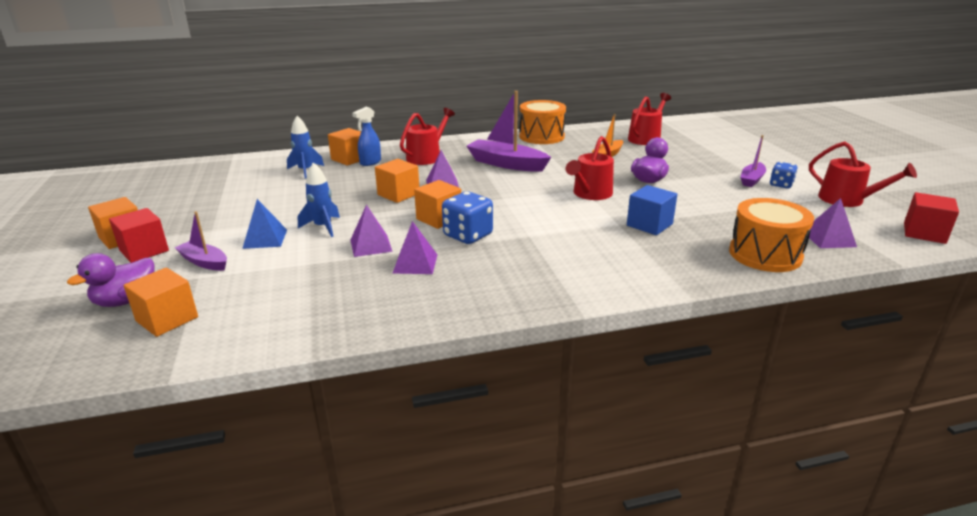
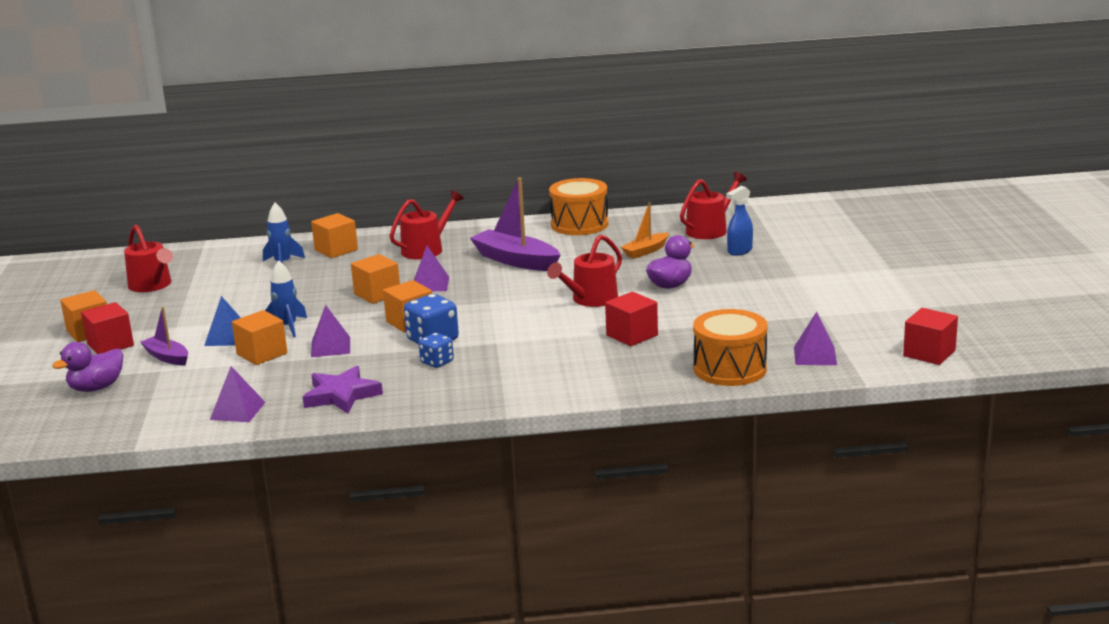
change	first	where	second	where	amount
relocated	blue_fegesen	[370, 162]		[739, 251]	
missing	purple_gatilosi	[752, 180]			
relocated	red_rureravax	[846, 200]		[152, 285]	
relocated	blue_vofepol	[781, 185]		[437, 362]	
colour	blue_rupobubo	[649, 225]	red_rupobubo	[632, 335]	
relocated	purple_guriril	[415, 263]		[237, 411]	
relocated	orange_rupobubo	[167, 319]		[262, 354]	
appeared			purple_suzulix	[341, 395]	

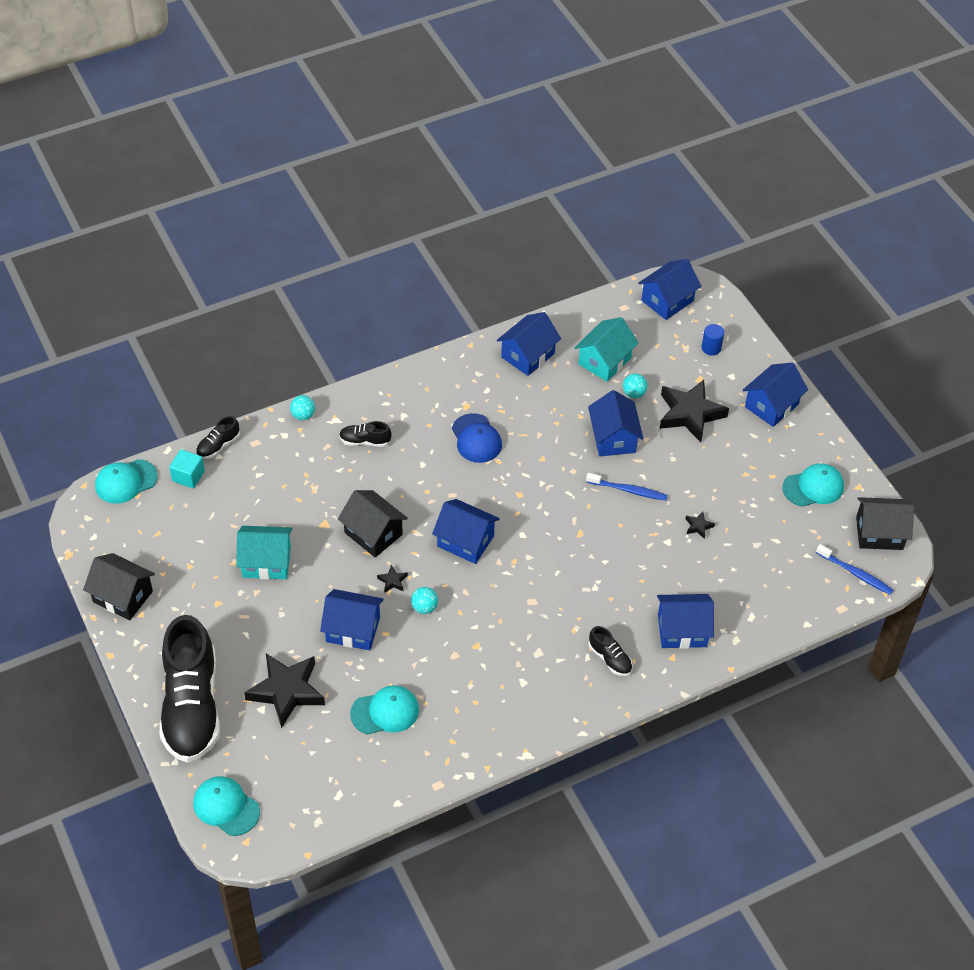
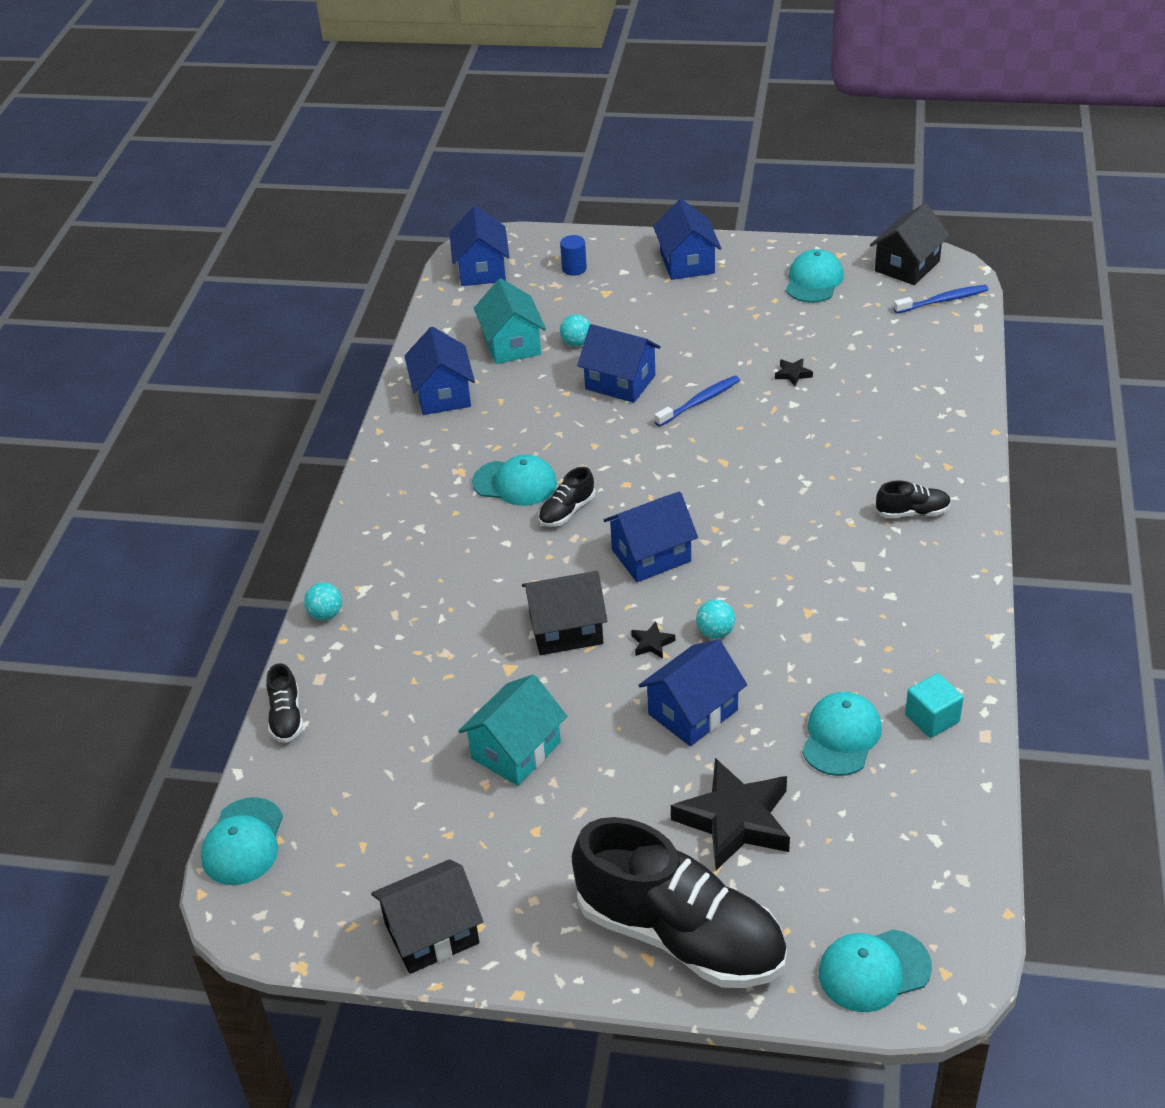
change	first	where	second	where	amount
missing	black_suzulix	[690, 414]			
colour	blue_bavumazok	[476, 438]	turquoise_bavumazok	[515, 483]	
relocated	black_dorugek	[365, 441]		[567, 511]	
relocated	turquoise_rupobubo	[188, 476]		[932, 718]	
missing	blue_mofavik	[682, 630]			

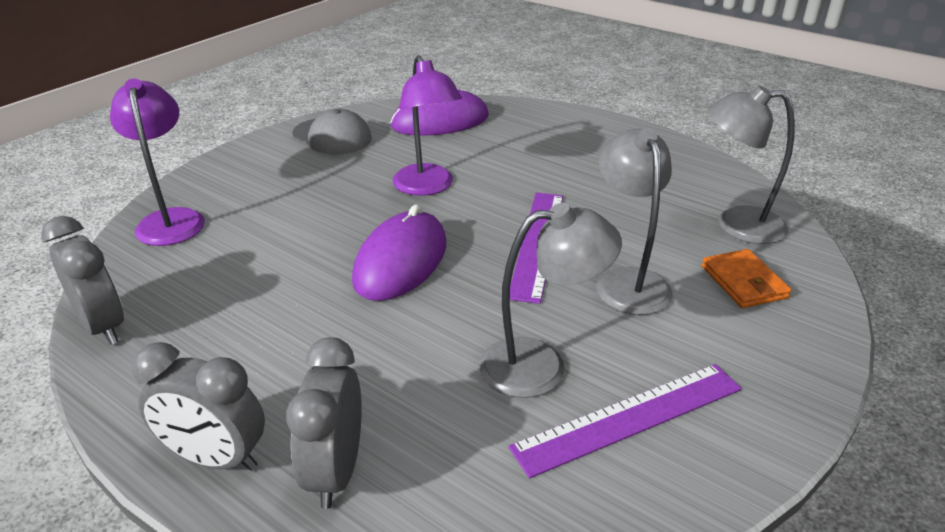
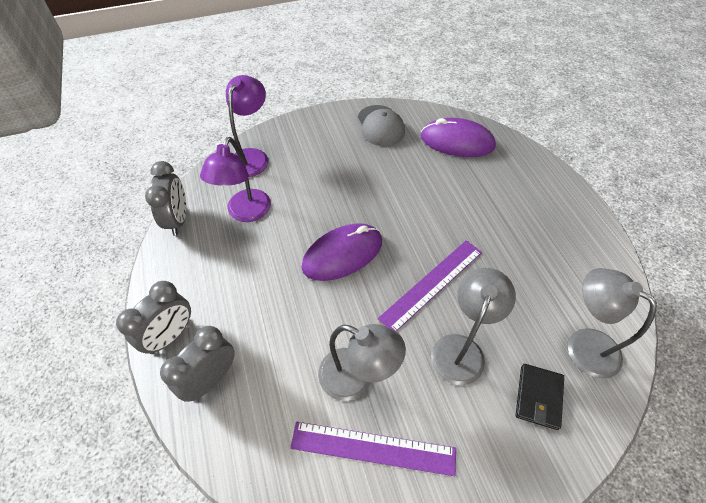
change	first	where	second	where	amount
relocated	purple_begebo	[427, 187]		[245, 213]	
colour	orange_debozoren	[743, 282]	black_debozoren	[538, 397]	
spun	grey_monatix	[216, 458]		[170, 335]	105 degrees counterclockwise

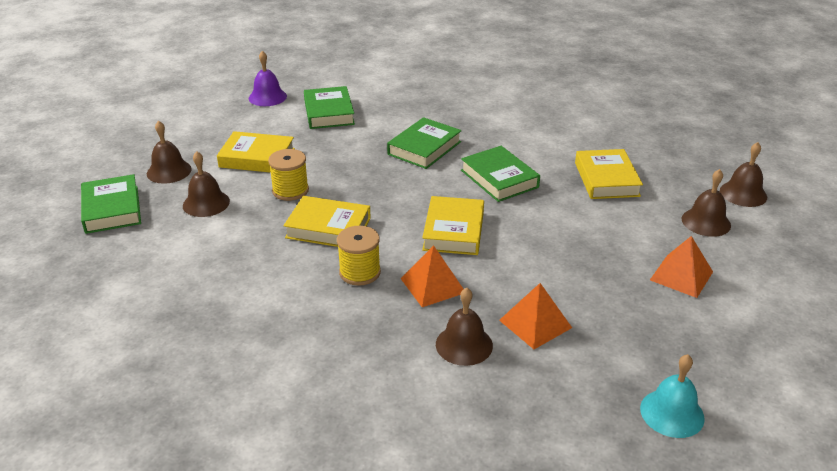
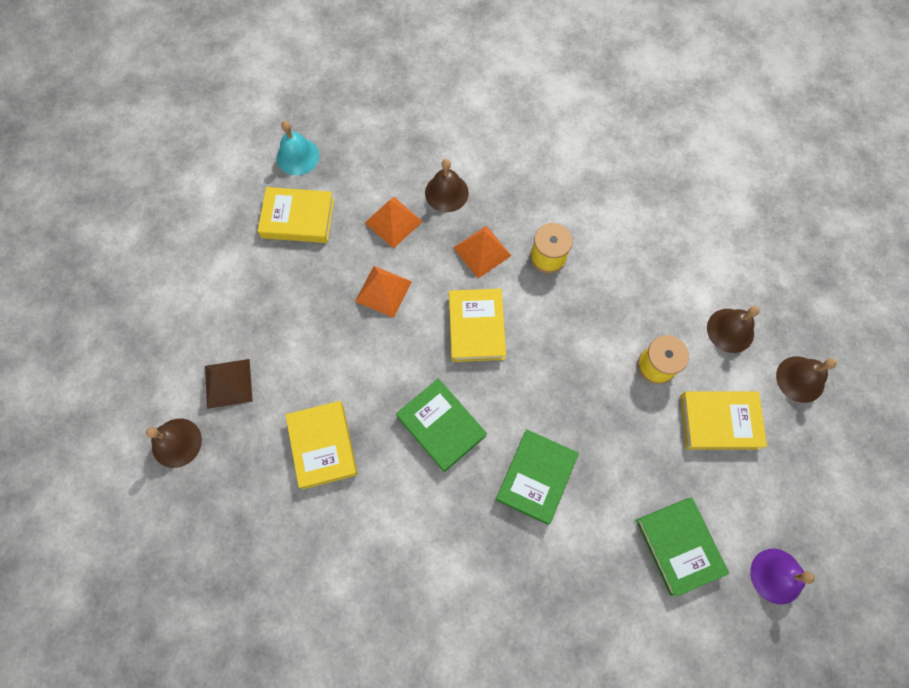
change	first	where	second	where	amount
exchanged	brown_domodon	[706, 222]	brown_guriril	[228, 383]	
missing	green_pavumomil	[112, 209]			
relocated	yellow_pavumomil	[328, 228]		[298, 218]	
relocated	orange_guriril	[681, 276]		[383, 291]	

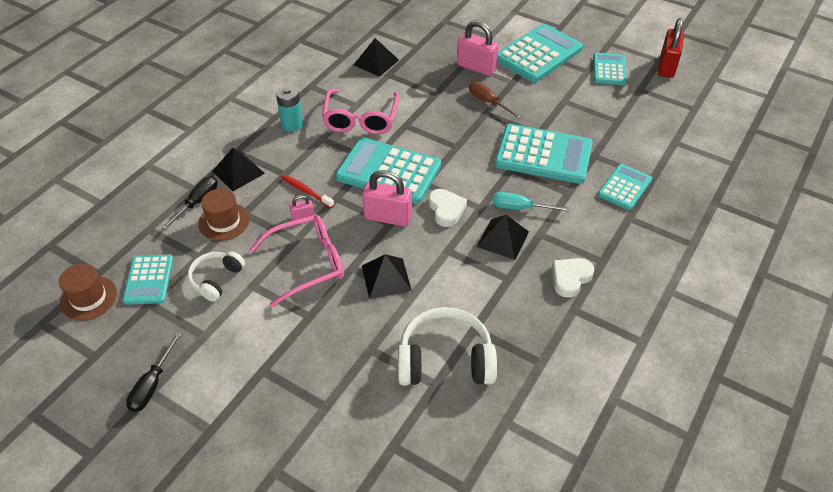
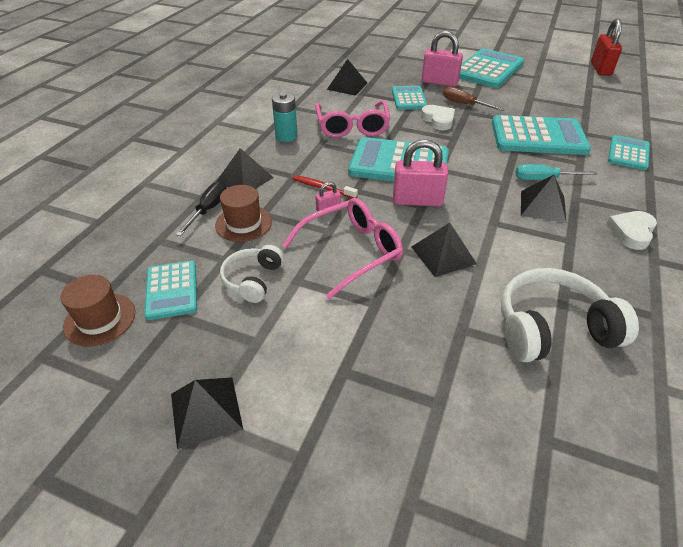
change	first	where	second	where	amount
relocated	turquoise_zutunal	[609, 69]		[409, 98]	
relocated	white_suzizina	[446, 210]		[438, 120]	
exchanged	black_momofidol	[152, 385]	black_guriril	[206, 411]	

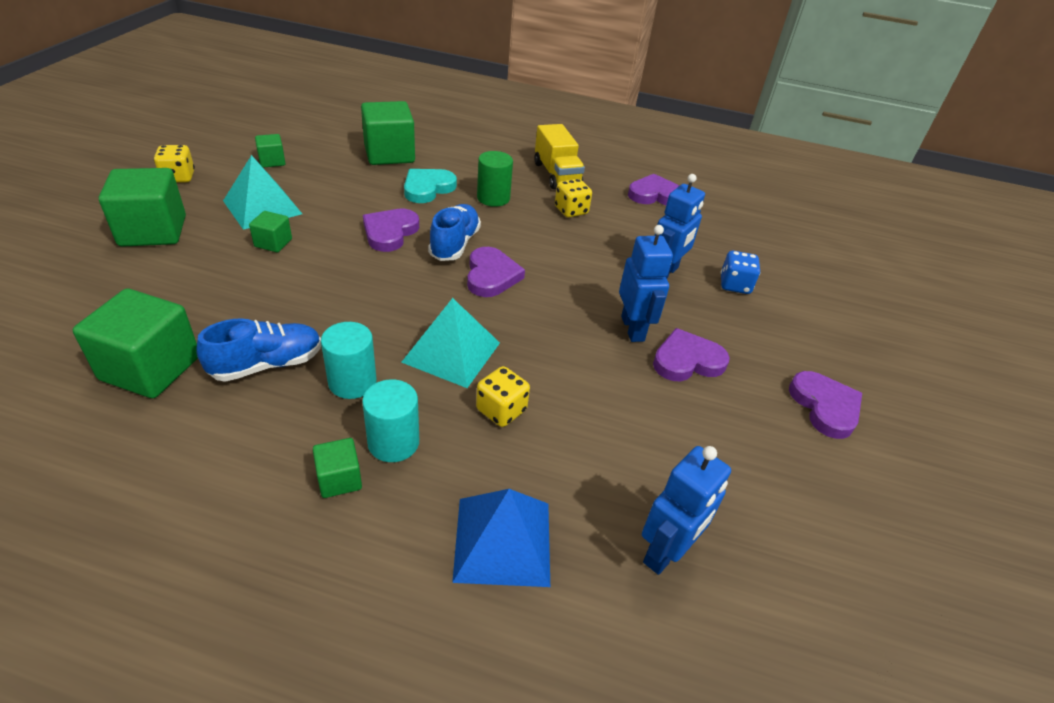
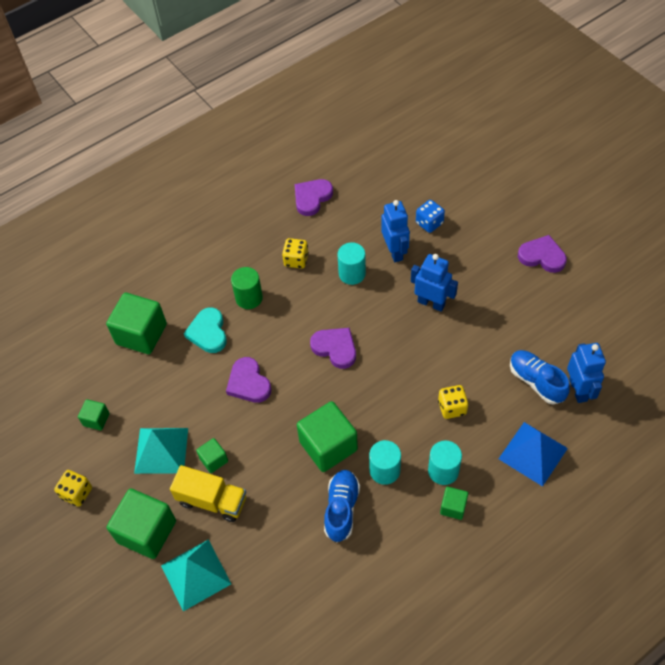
change	first	where	second	where	amount
relocated	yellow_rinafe	[557, 174]		[212, 500]	
relocated	blue_dorugek	[454, 244]		[536, 381]	
relocated	green_rupobubo	[151, 368]		[328, 446]	
relocated	turquoise_guriril	[451, 352]		[196, 574]	
missing	purple_suzizina	[687, 360]			
appeared			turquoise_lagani	[352, 274]	

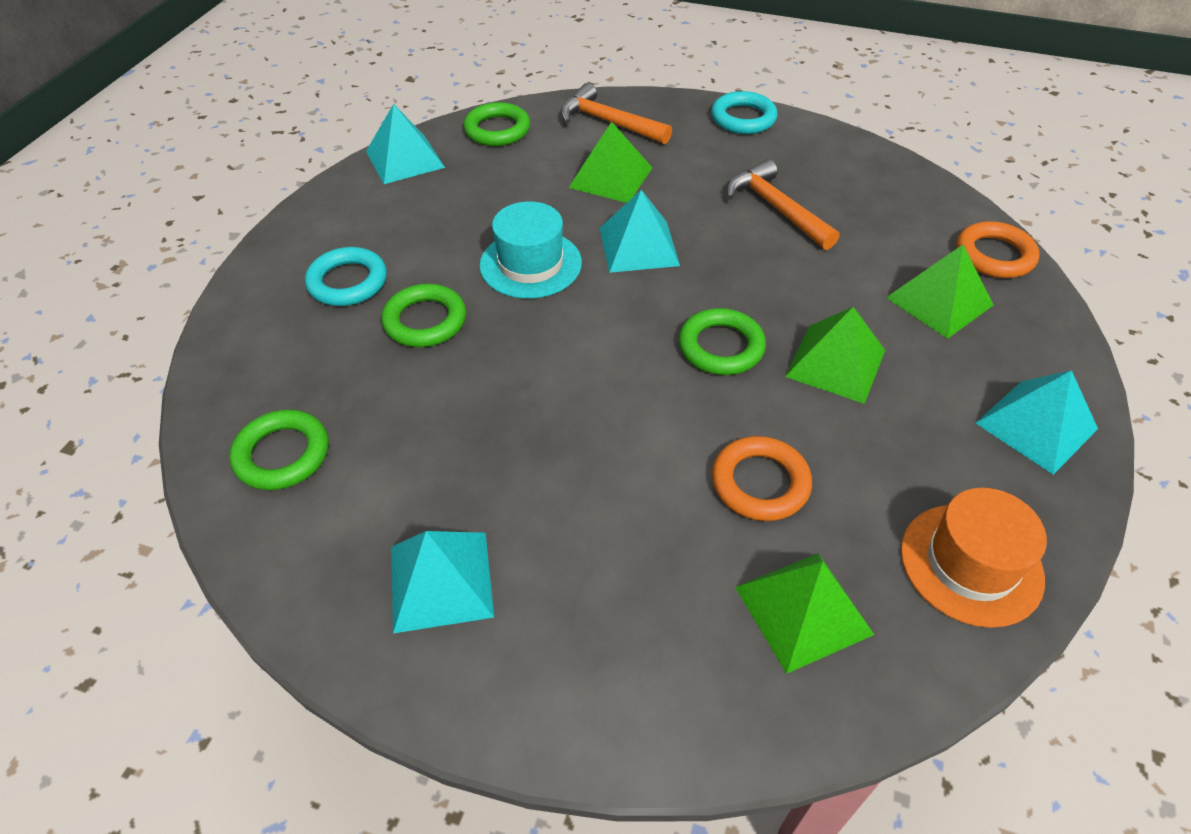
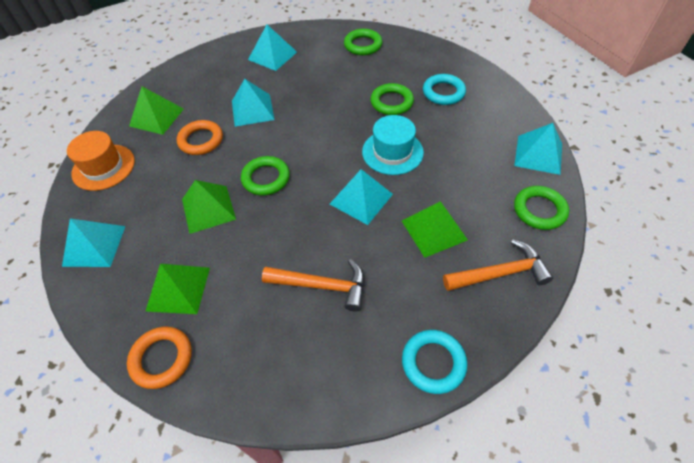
change	first	where	second	where	amount
appeared			turquoise_guriril	[252, 110]	

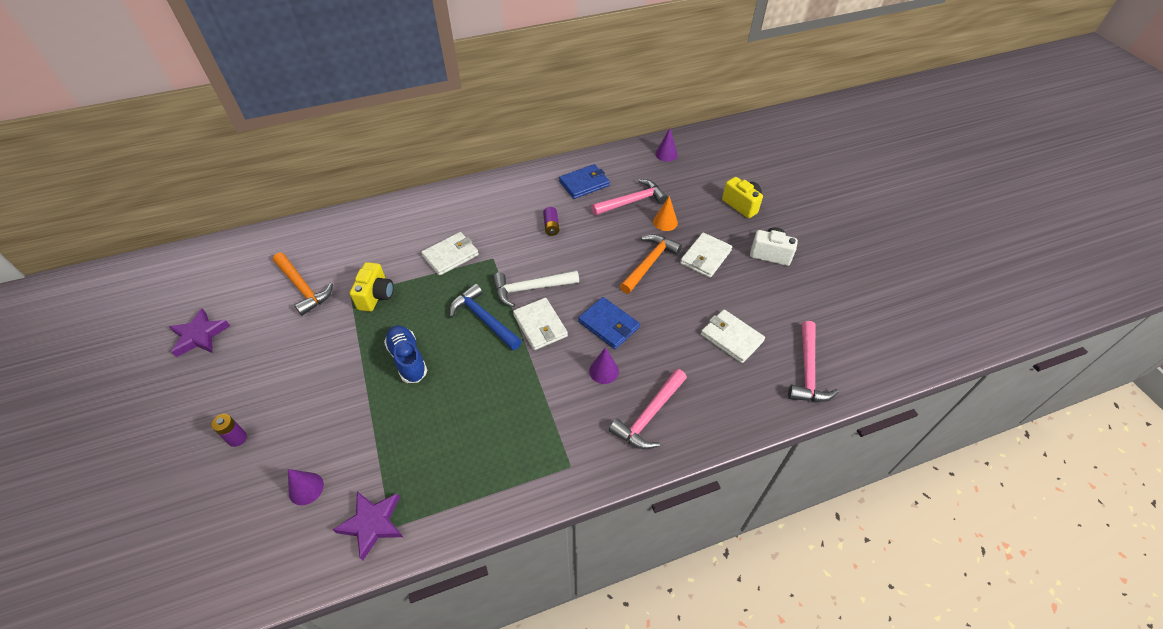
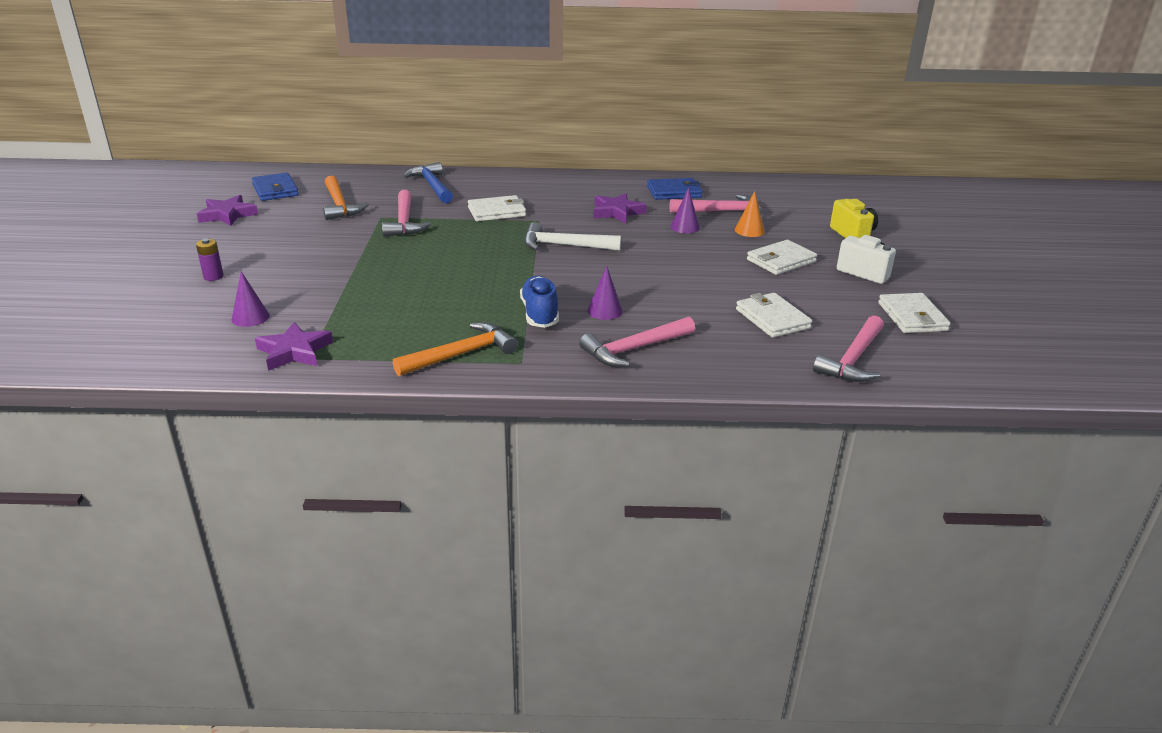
change	first	where	second	where	amount
relocated	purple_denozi	[666, 154]		[685, 227]	
exchanged	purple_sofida	[551, 226]	purple_suzulix	[617, 212]	
relocated	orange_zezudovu	[649, 263]		[461, 354]	
exchanged	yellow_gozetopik	[376, 296]	pink_zezudovu	[404, 222]	
relocated	blue_zezudovu	[483, 319]		[432, 186]	
relocated	blue_debozoren	[608, 325]		[275, 190]	
relocated	white_debozoren	[540, 326]		[912, 317]	
relocated	blue_dorugek	[408, 359]		[540, 314]	

